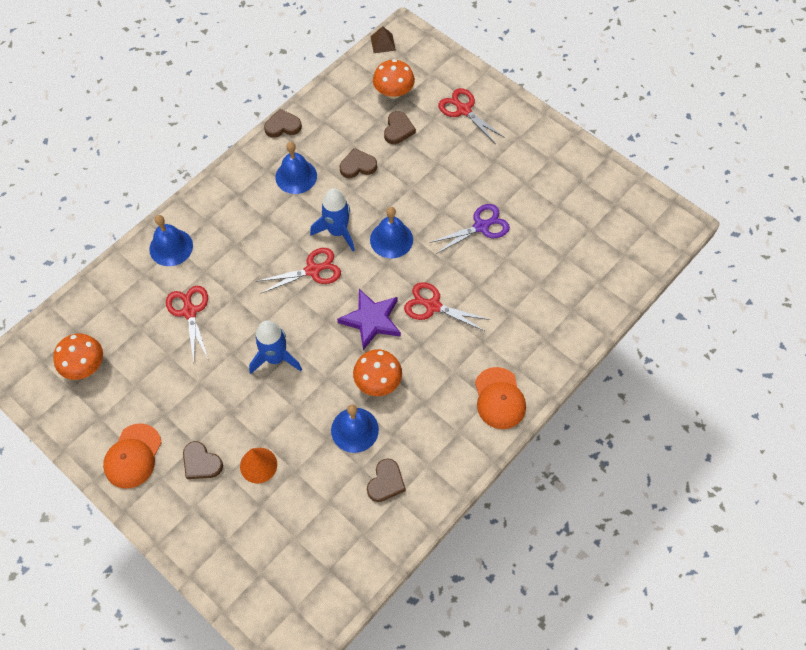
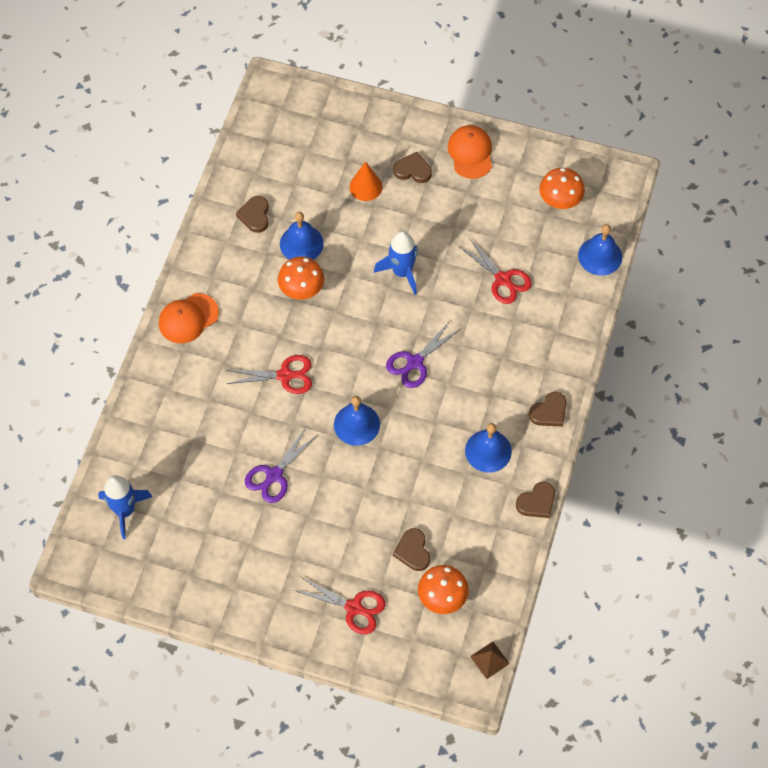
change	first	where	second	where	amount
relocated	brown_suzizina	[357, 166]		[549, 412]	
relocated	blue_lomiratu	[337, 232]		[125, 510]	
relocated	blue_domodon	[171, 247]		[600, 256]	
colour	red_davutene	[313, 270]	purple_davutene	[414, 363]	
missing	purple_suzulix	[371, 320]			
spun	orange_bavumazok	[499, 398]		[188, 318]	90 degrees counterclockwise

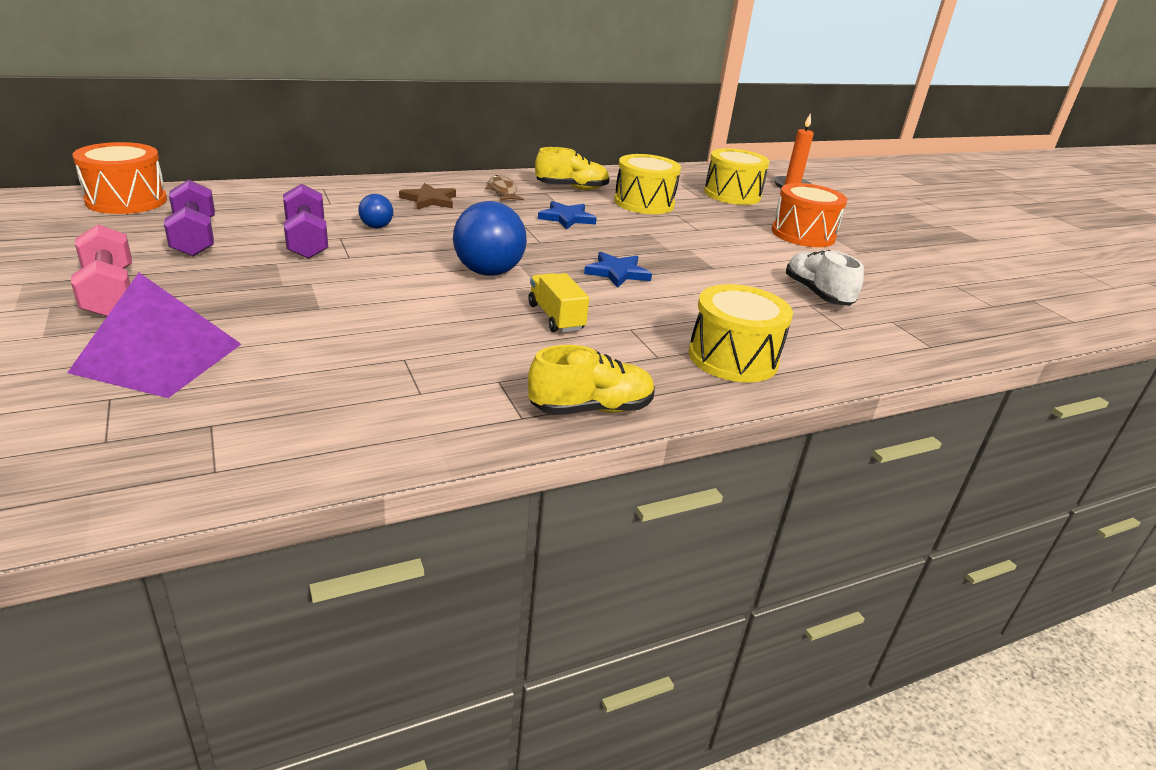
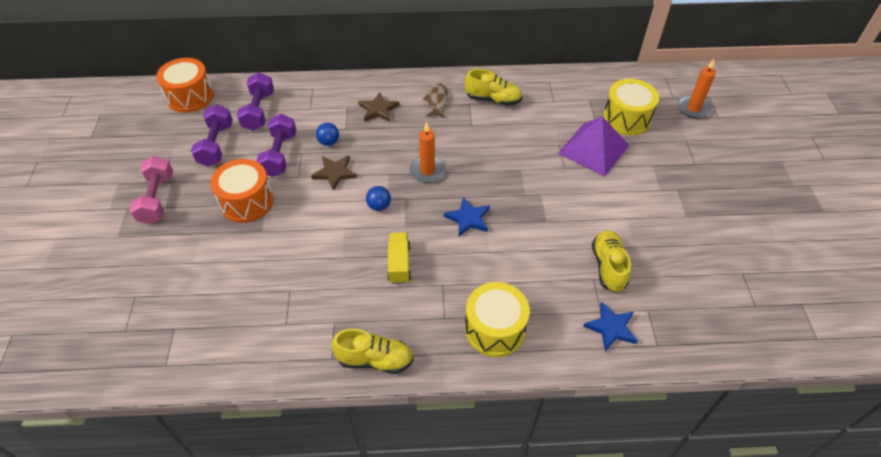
change	first	where	second	where	amount
missing	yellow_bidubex	[644, 203]			
relocated	orange_bidubex	[803, 234]		[247, 202]	
size	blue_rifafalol	[488, 272]		[379, 206]	x0.51
relocated	blue_suzulix	[566, 218]		[611, 328]	
colour	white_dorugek	[817, 294]	yellow_dorugek	[608, 267]	
relocated	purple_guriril	[158, 357]		[593, 149]	
appeared			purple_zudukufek	[259, 111]	
appeared			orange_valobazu	[427, 171]	
appeared			brown_suzulix	[334, 173]	

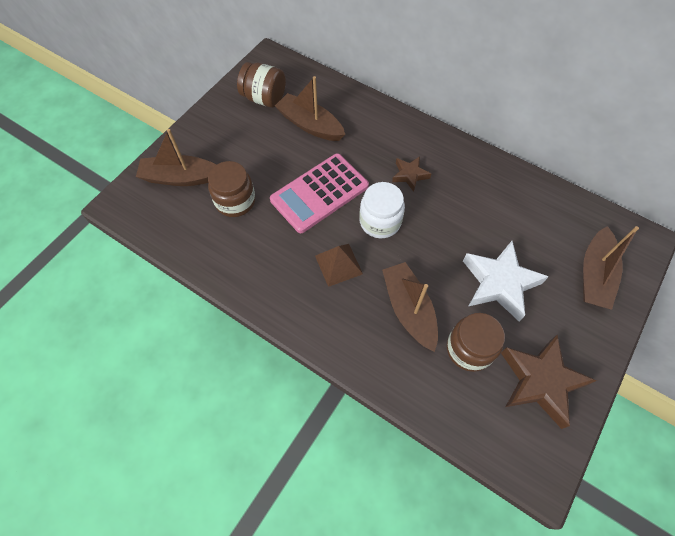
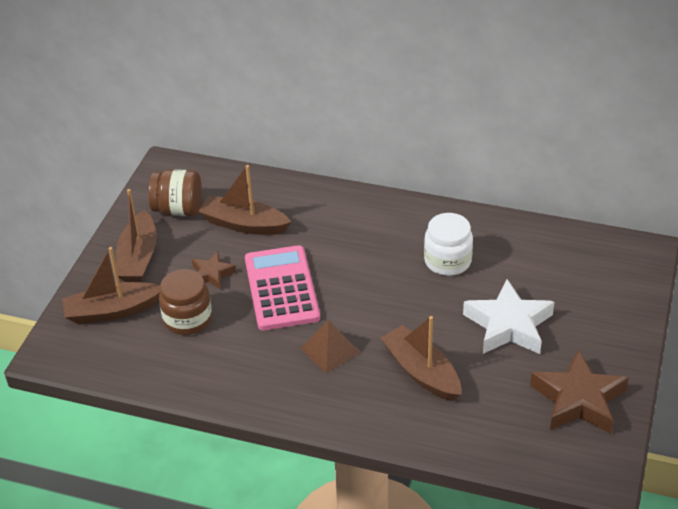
change	first	where	second	where	amount
spun	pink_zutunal	[319, 193]		[282, 288]	135 degrees clockwise
relocated	brown_suzulix	[410, 175]		[212, 274]	
relocated	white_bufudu	[380, 221]		[447, 261]	
relocated	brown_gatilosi	[594, 275]		[138, 258]	
missing	brown_bufudu	[469, 349]			

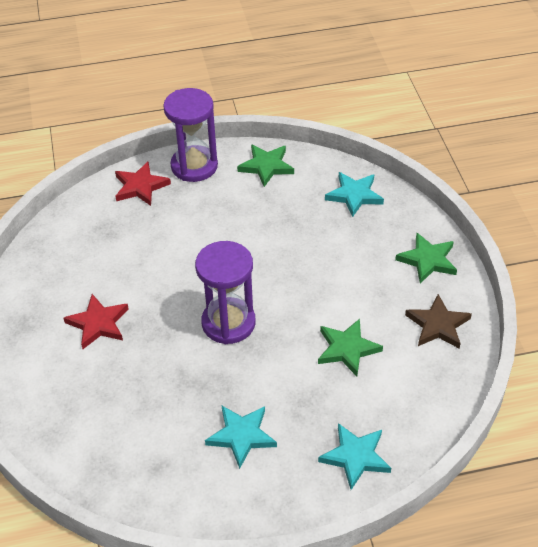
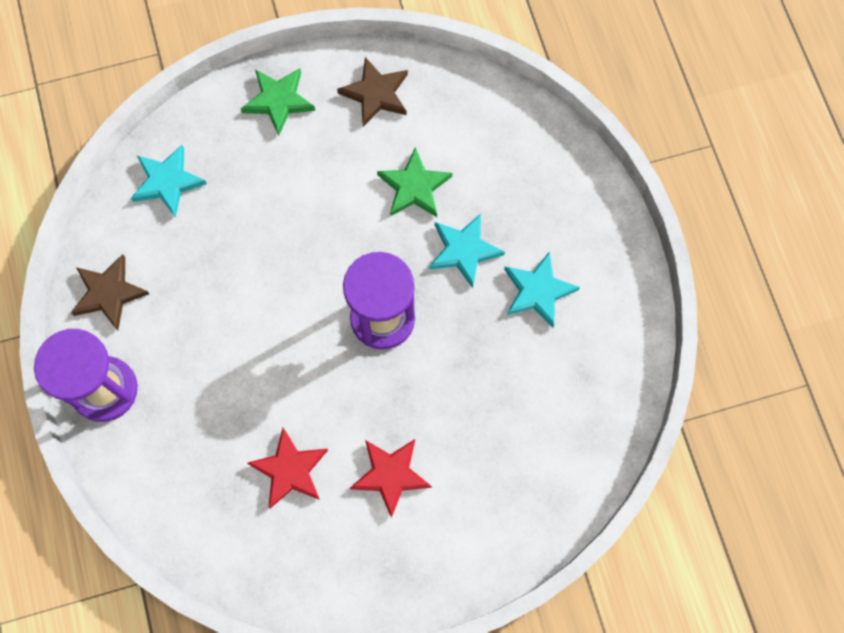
change	first	where	second	where	amount
colour	green_suzulix	[266, 166]	brown_suzulix	[109, 293]	
relocated	red_suzulix	[140, 186]		[290, 470]	
relocated	turquoise_suzulix	[355, 457]		[464, 250]	

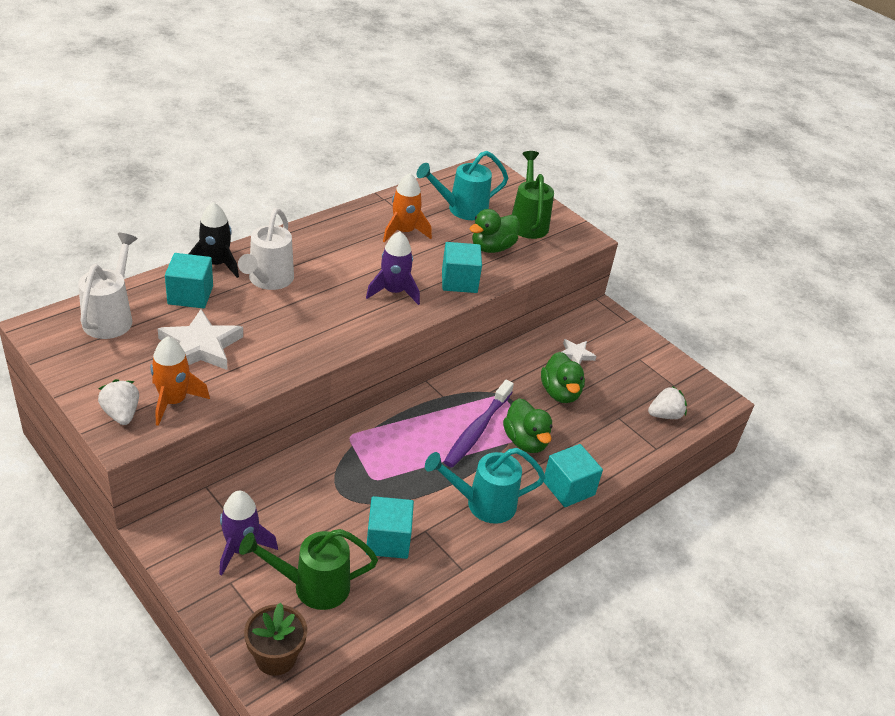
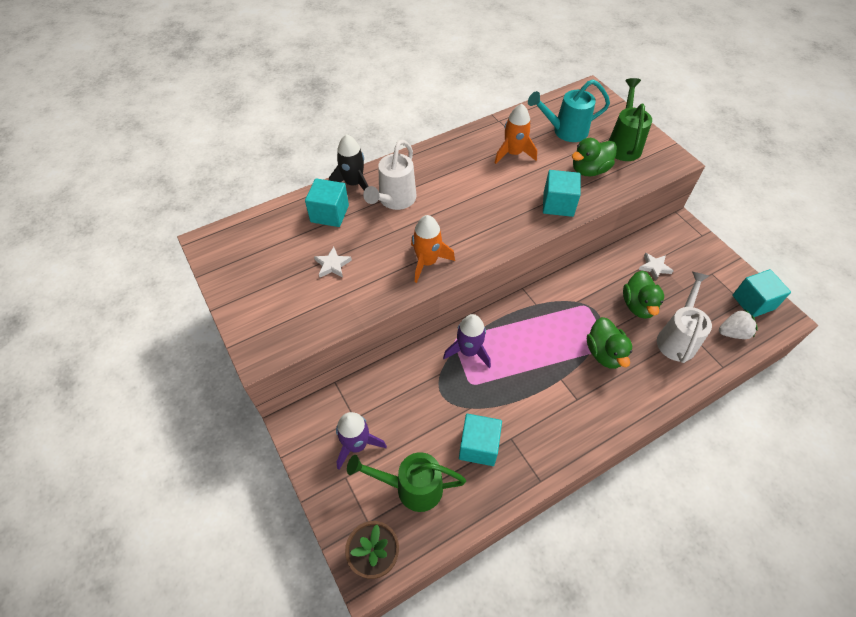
change	first	where	second	where	amount
relocated	purple_lomiratu	[394, 292]		[468, 351]	
relocated	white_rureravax	[111, 317]		[677, 338]	
size	white_suzulix	[200, 346]		[332, 265]	x0.53
relocated	orange_lomiratu	[173, 402]		[427, 262]	
missing	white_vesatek	[121, 414]			
missing	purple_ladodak	[477, 430]			
relocated	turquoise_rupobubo	[568, 488]		[753, 302]	
missing	turquoise_rureravax	[483, 504]			

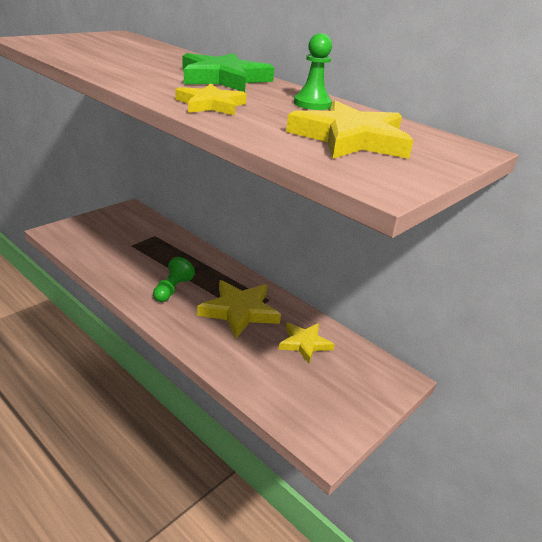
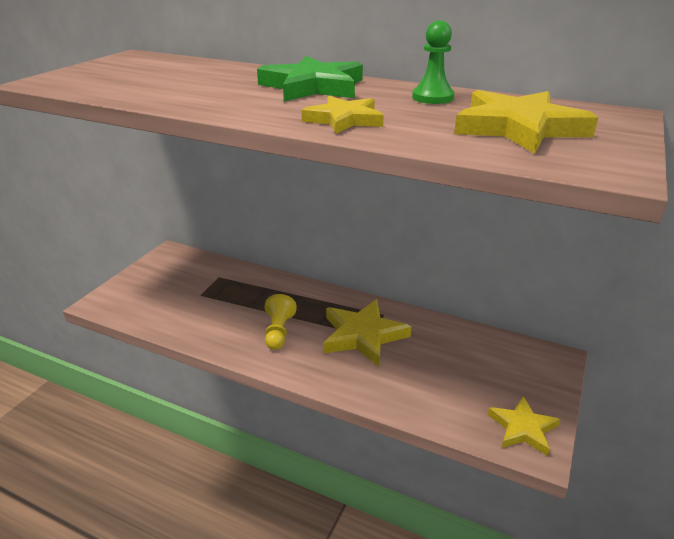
change	first	where	second	where	amount
colour	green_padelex	[172, 289]	yellow_padelex	[278, 332]	
relocated	yellow_suzulix	[304, 343]		[522, 428]	

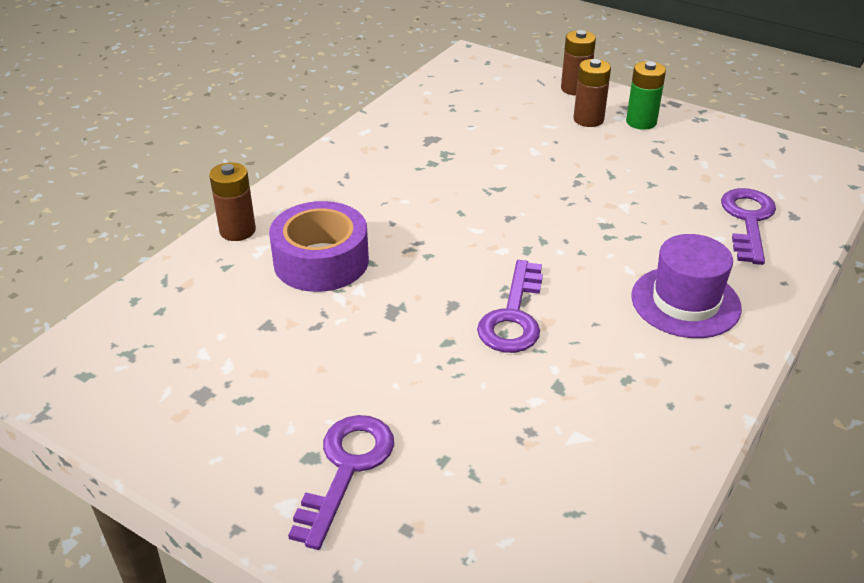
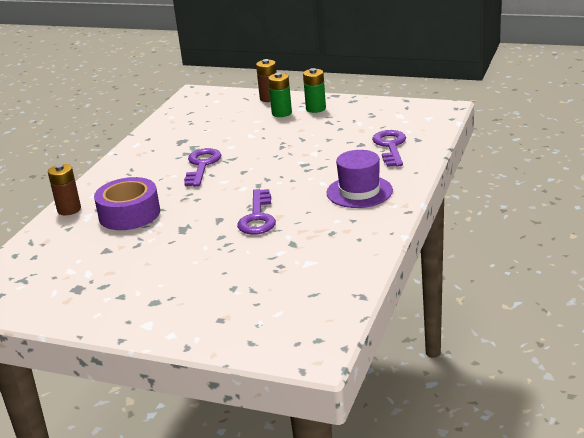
change	first	where	second	where	amount
colour	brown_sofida	[588, 119]	green_sofida	[281, 113]	
relocated	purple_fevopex	[346, 468]		[202, 165]	

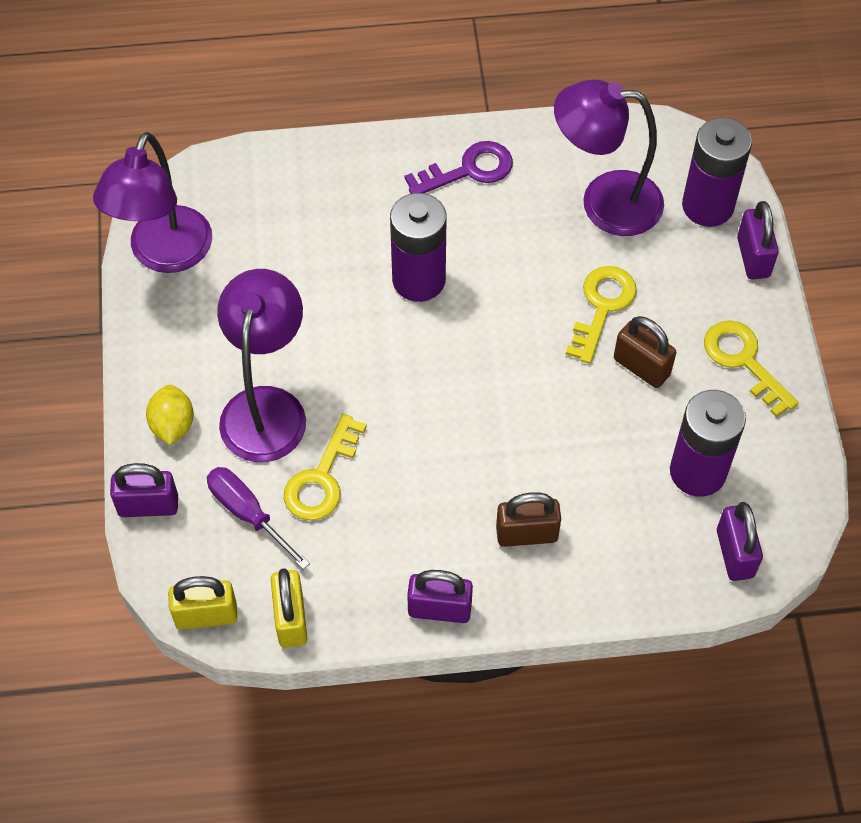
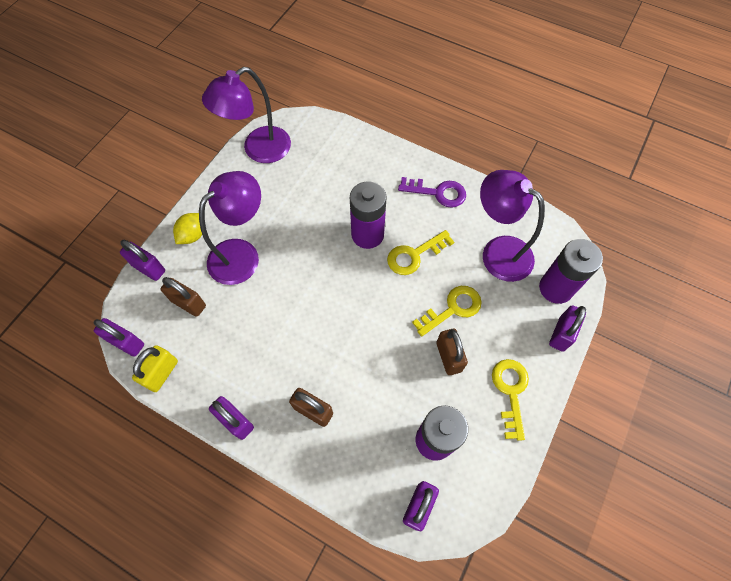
change	first	where	second	where	amount
relocated	yellow_fevopex	[322, 478]		[414, 255]	
exchanged	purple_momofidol	[248, 514]	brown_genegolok	[188, 303]	
colour	yellow_genegolok	[206, 615]	purple_genegolok	[126, 342]	

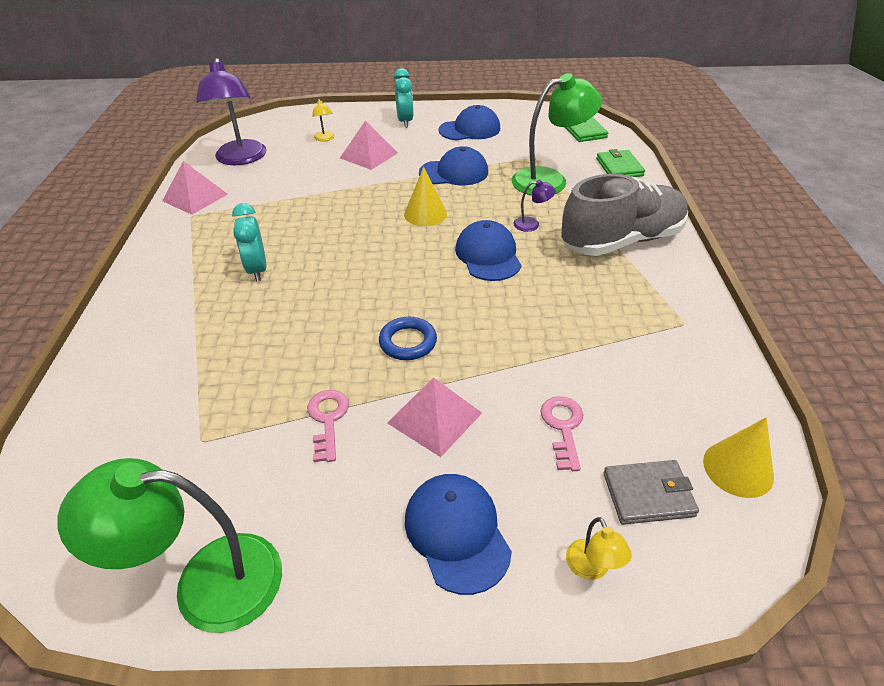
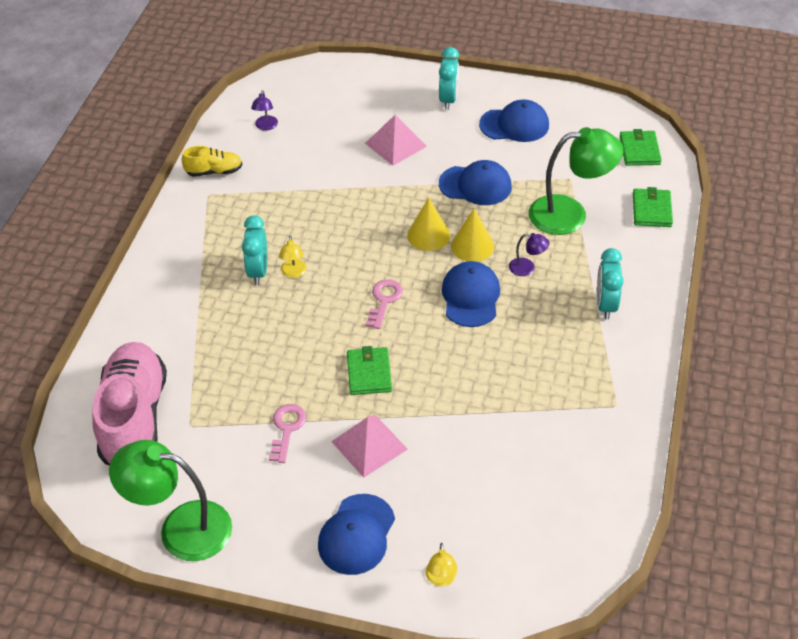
change	first	where	second	where	amount
size	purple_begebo	[241, 159]		[266, 126]	x0.43
relocated	yellow_begebo	[325, 138]		[293, 273]	
exchanged	pink_guriril	[195, 197]	yellow_dorugek	[214, 171]	
exchanged	grey_dorugek	[621, 241]	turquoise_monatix	[605, 305]	
exchanged	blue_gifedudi	[408, 342]	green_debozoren	[369, 373]	
relocated	pink_fevopex	[563, 427]		[384, 300]	
relocated	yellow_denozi	[738, 468]		[472, 246]	
missing	grey_debozoren	[648, 494]			
spun	blue_bavumazok	[457, 533]		[356, 534]	150 degrees counterclockwise
appeared			pink_dorugek	[134, 418]	

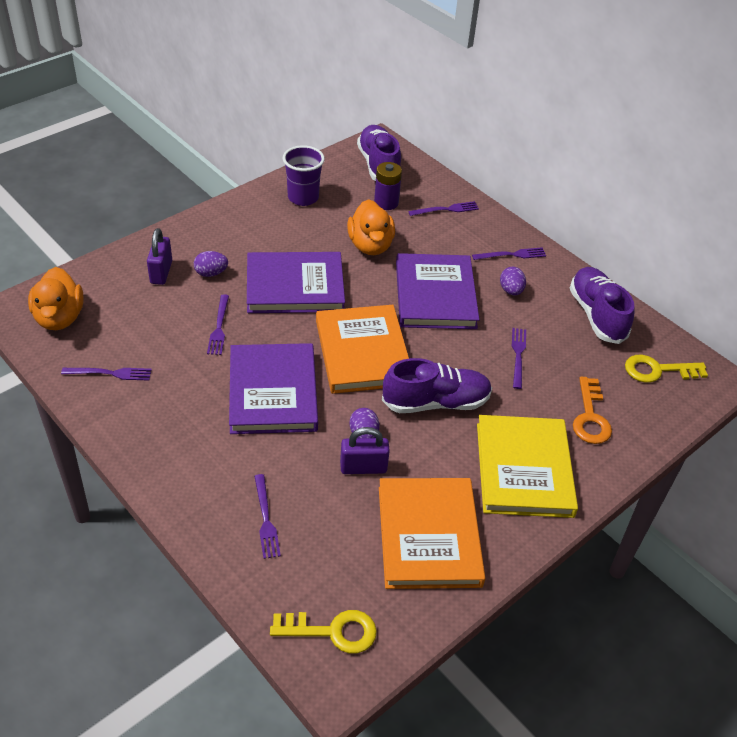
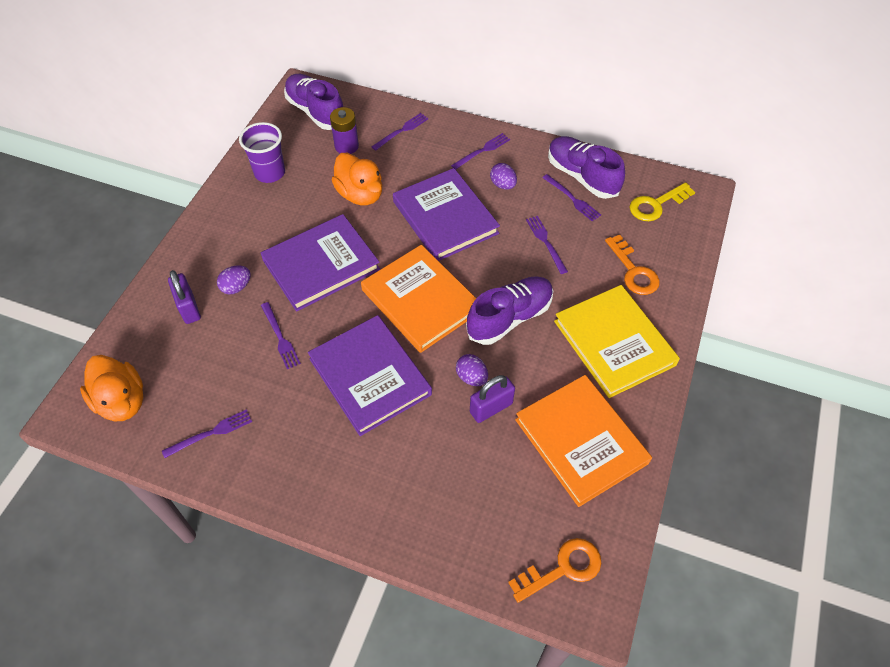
change	first	where	second	where	amount
relocated	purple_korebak	[265, 519]		[572, 199]	
colour	yellow_fevopex	[332, 631]	orange_fevopex	[562, 568]	

